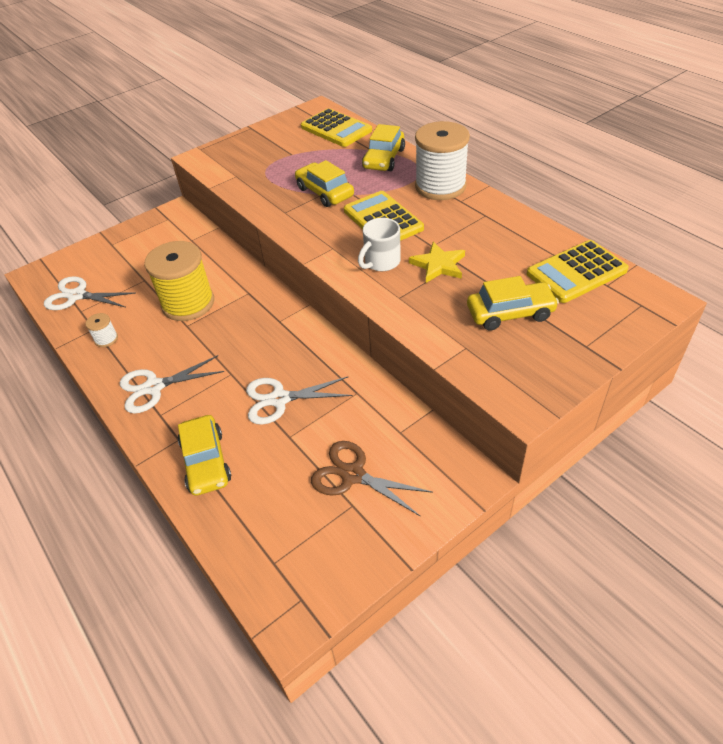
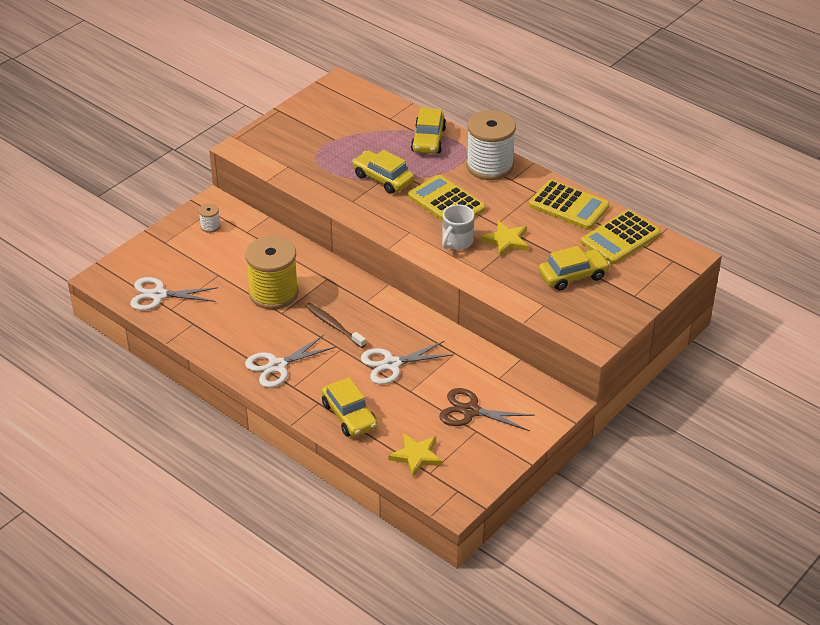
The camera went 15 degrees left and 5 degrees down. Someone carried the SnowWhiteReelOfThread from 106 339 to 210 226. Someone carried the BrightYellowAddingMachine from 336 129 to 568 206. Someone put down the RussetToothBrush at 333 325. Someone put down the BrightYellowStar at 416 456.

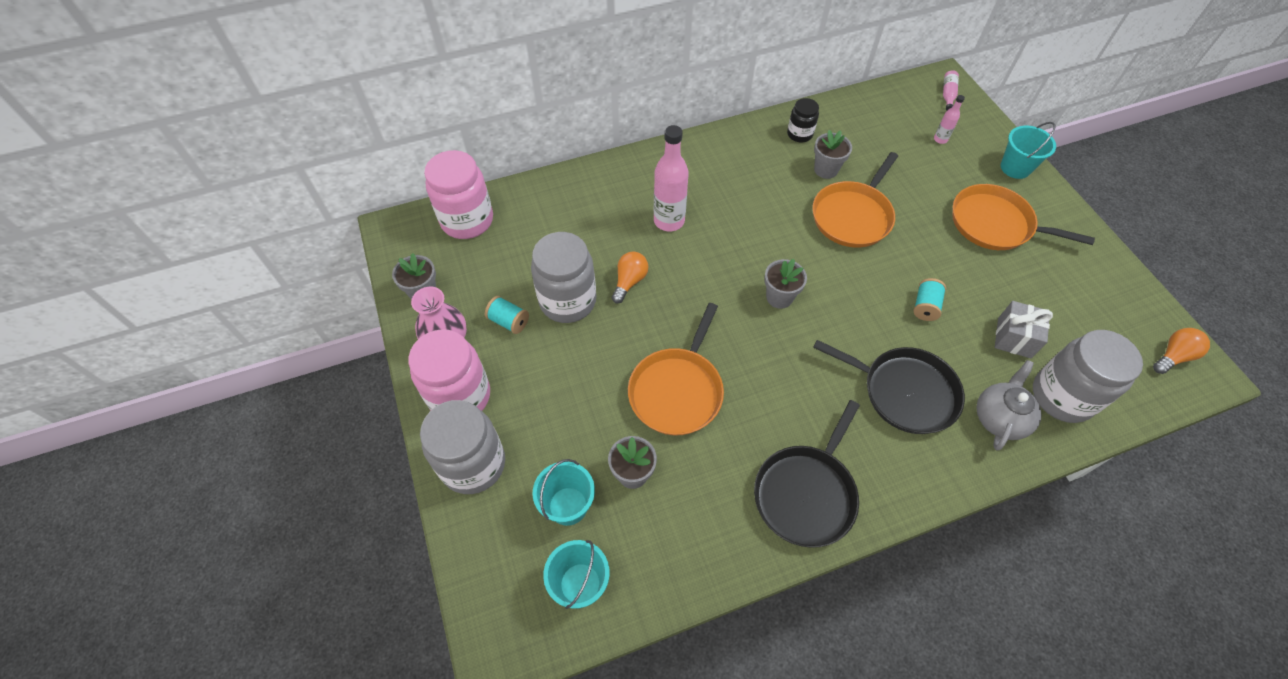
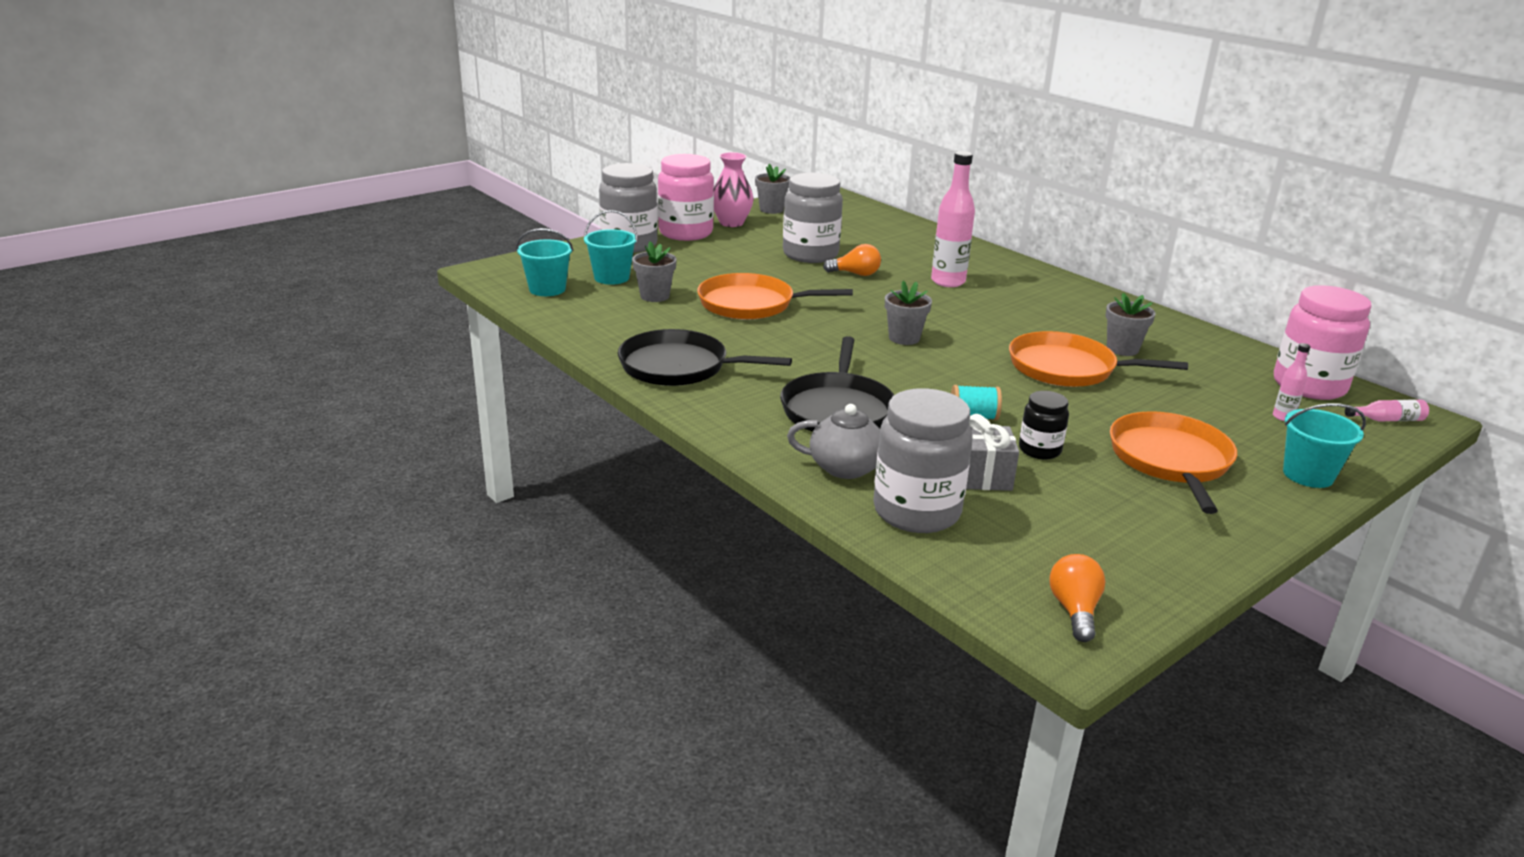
The camera went 70 degrees right and 30 degrees down. Someone carried the RosePinkJamJar from 467 220 to 1309 386. Someone took away the TurquoiseReelOfThread at 509 321. Someone carried the EbonyJamJar from 799 134 to 1039 450. Someone rotated the OrangeBulb at 1173 356 by 120 degrees counterclockwise.

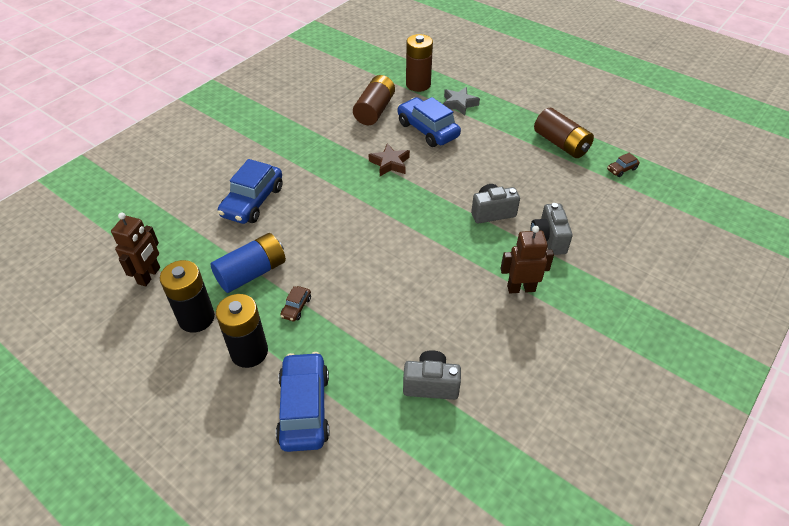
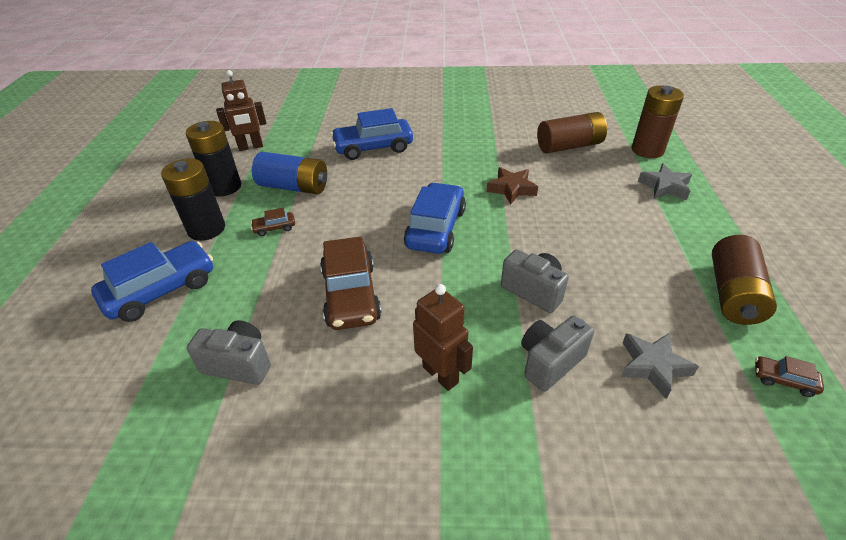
The camera went 55 degrees right and 5 degrees down. Someone carried the BlueAutomobile from 427 130 to 436 228. Someone rotated the GrayPhotoCamera at 431 384 by 45 degrees counterclockwise. Someone put down the RussetAutomobile at 351 295. Someone put down the GrayStar at 653 366.

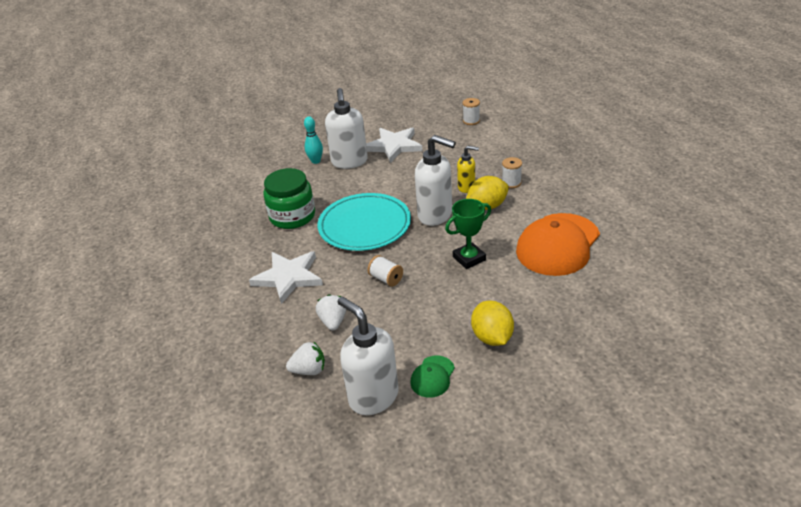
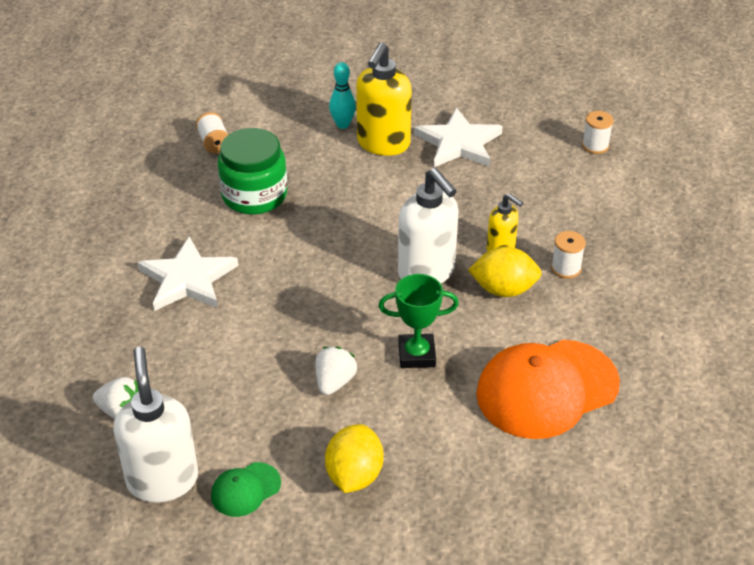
The camera went 25 degrees right and 5 degrees up. Someone carried the SnowWhiteToyStrawberry from 333 321 to 334 382. Someone took away the TurquoiseFlatDish at 364 225. Someone repainted the SnowWhitePumpBottle at 349 162, which became the BrightYellowPumpBottle at 383 144. Someone carried the SnowWhiteReelOfThread from 386 279 to 214 143.

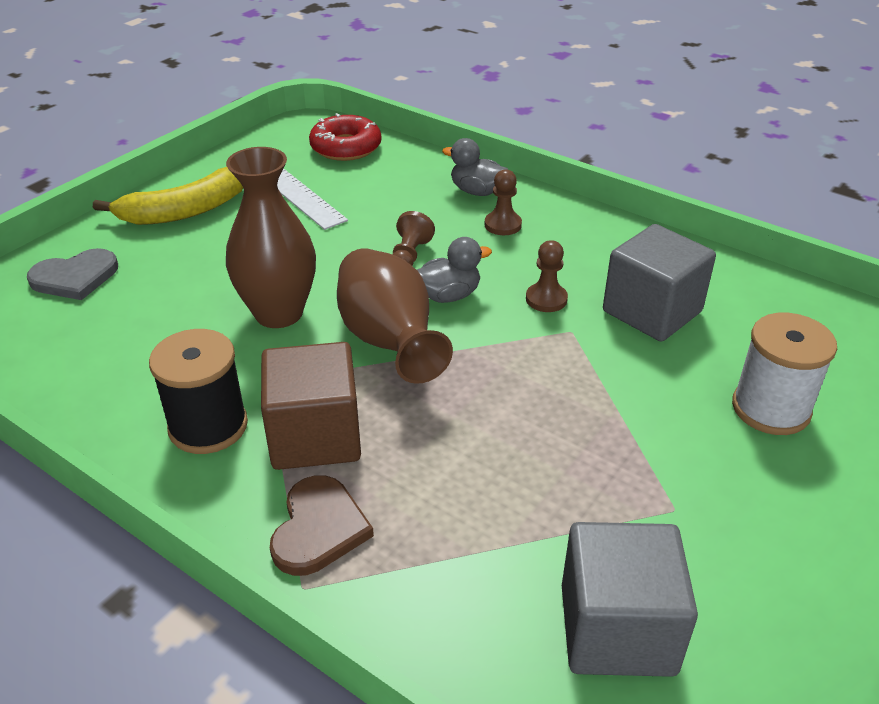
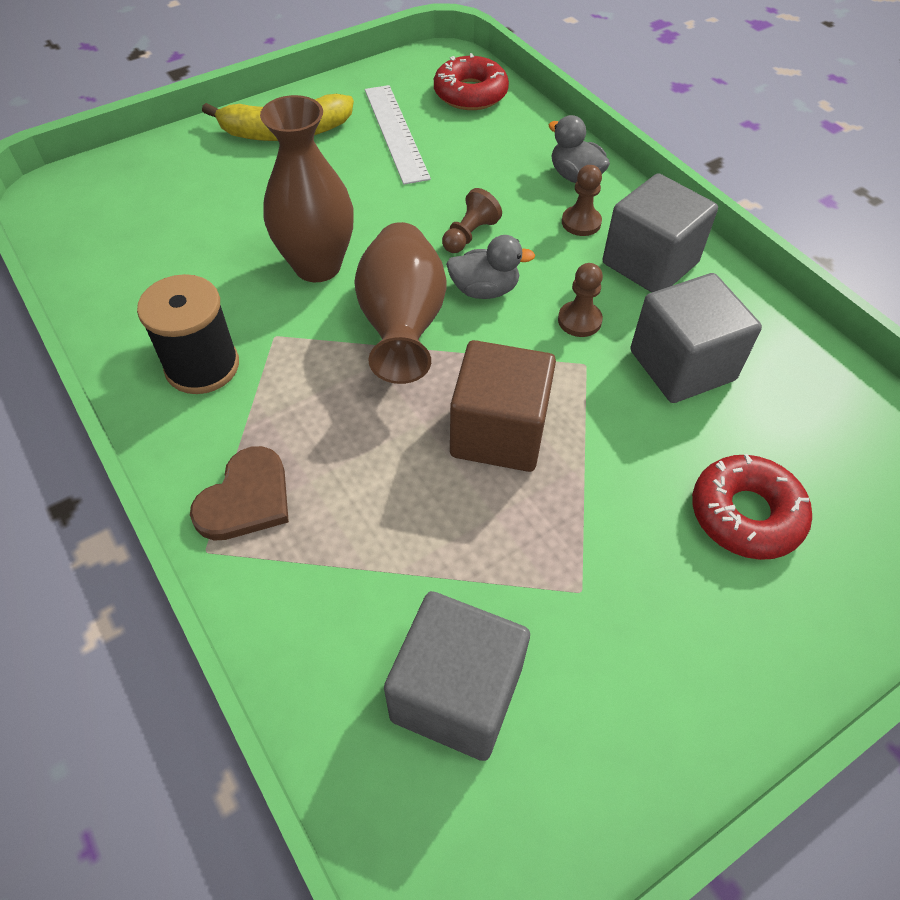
The camera went 20 degrees right and 15 degrees up. Someone took away the GrayHeartShape at 75 277. Someone carried the RussetSolidCube from 315 436 to 499 432. Someone swapped the SnowWhiteReelOfThread at 770 408 for the ScarletGlazedDonut at 745 514. Someone put down the GraySolidCube at 650 263.

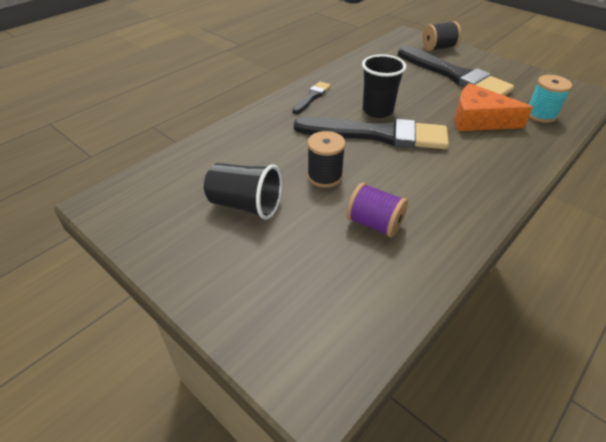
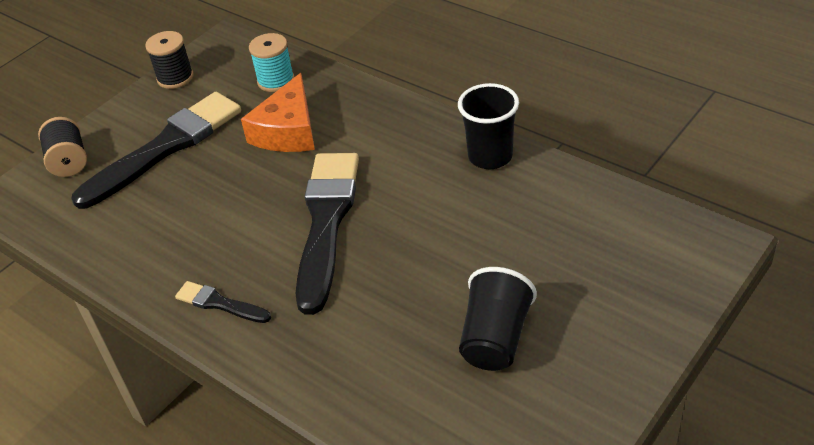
The camera went 90 degrees left and 0 degrees up. Someone carried the EbonyReelOfThread from 324 176 to 175 78. Someone took away the PurpleReelOfThread at 374 224. Someone carried the EbonyBeaker from 377 110 to 490 156.

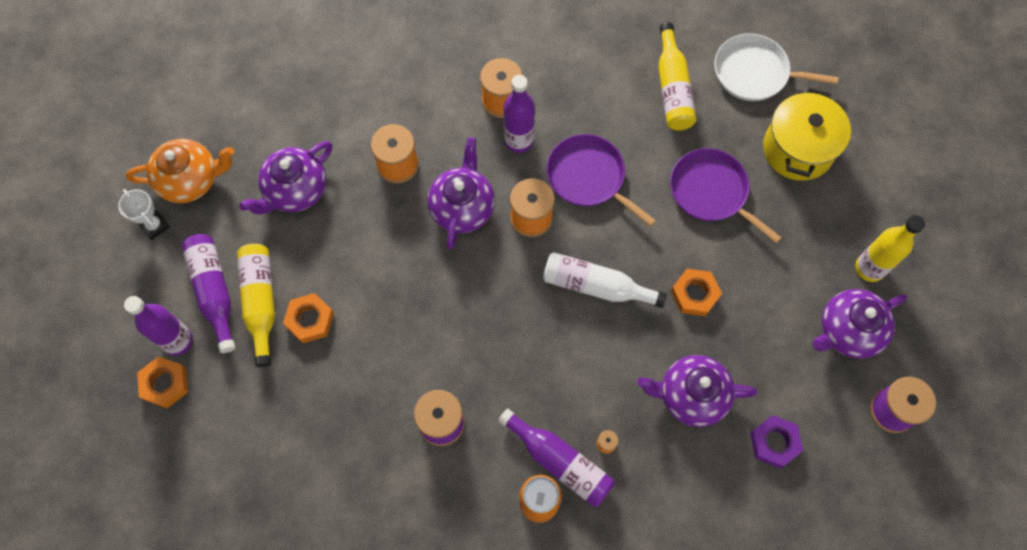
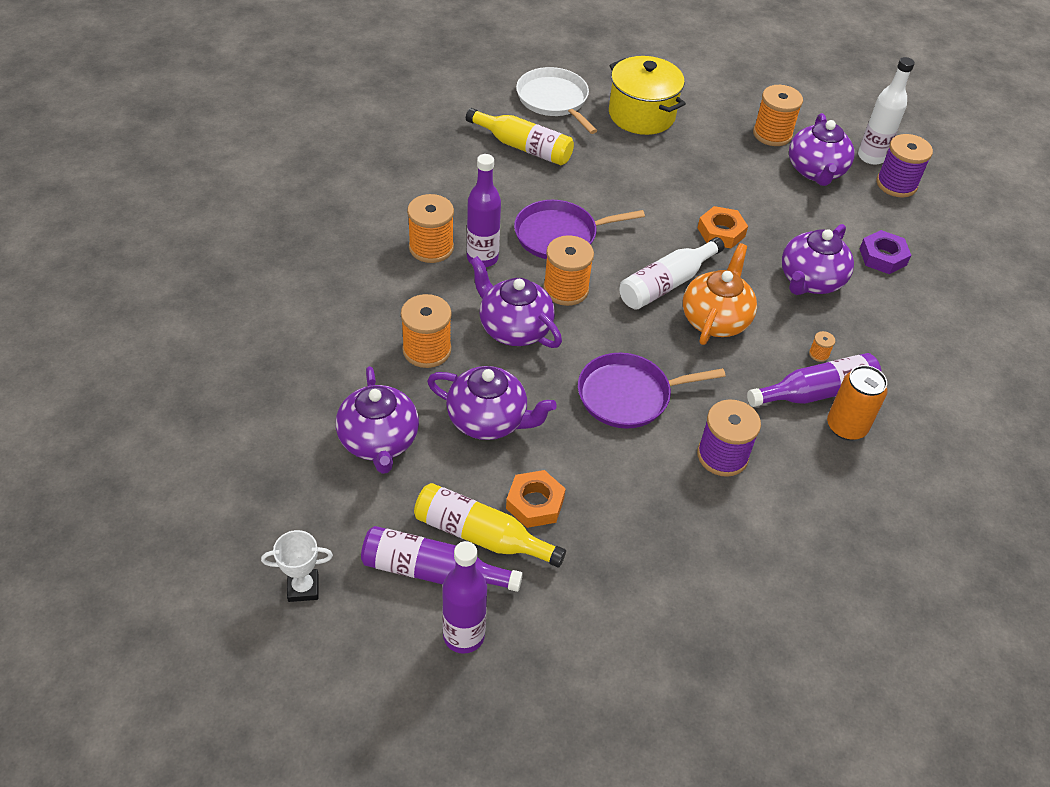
The camera went 60 degrees left and 20 degrees down. Someone carried the OrangeTeaPot from 191 180 to 715 319. Someone took away the OrangeHexagonNut at 165 384. Someone carried the PurplePan from 711 192 to 628 395. Someone rotated the SnowWhitePan at 755 73 by 105 degrees clockwise. Someone swapped the BrightYellowFlask at 869 268 for the OrangeReelOfThread at 772 134. Someone put down the PurpleTeaPot at 489 420. Someone put down the SnowWhiteFlask at 871 157.

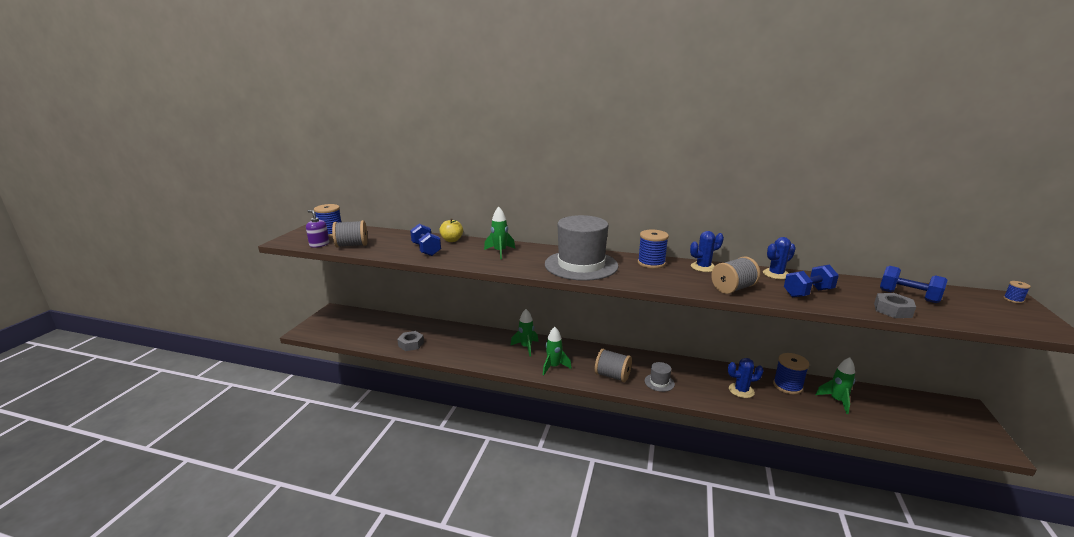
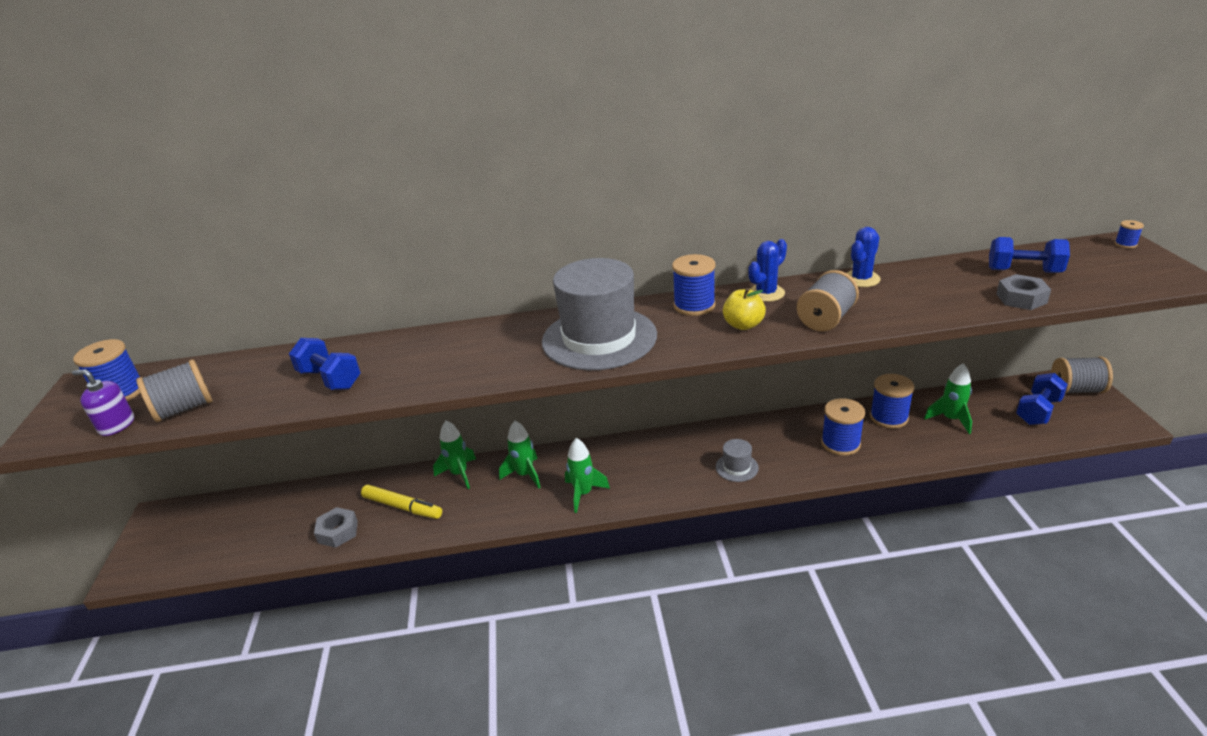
The camera went 20 degrees left and 10 degrees up. Someone carried the BrightYellowAppleFruit from 452 240 to 743 325. Someone carried the EmeraldRocket from 500 252 to 459 474. Someone carried the GrayReelOfThread from 612 376 to 1076 390. Someone swapped the BlueSaguaroCactus at 741 390 for the BlueReelOfThread at 840 443. Someone carried the BlueHandWeight from 808 293 to 1038 411. Someone put down the BrightYellowMarkerPen at 402 507.

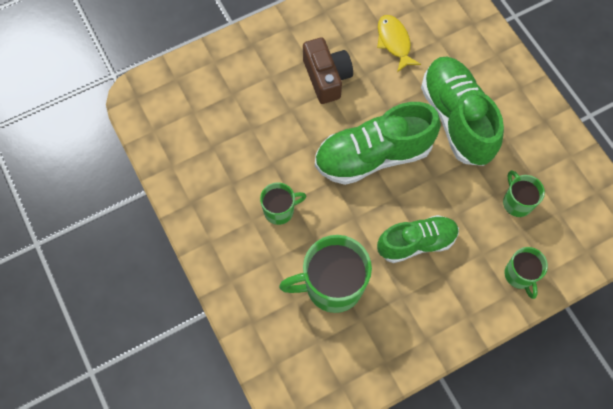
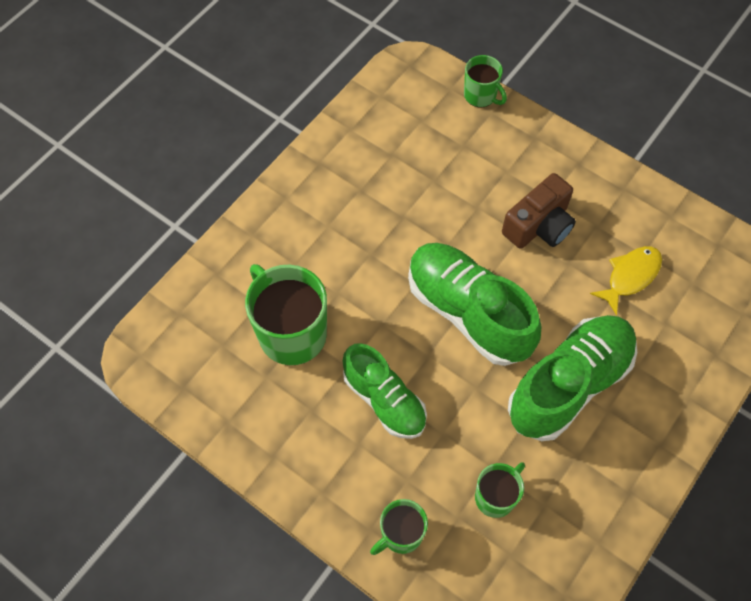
The camera went 65 degrees right and 5 degrees down. Someone carried the EmeraldCoffeeMug from 280 210 to 481 96.

